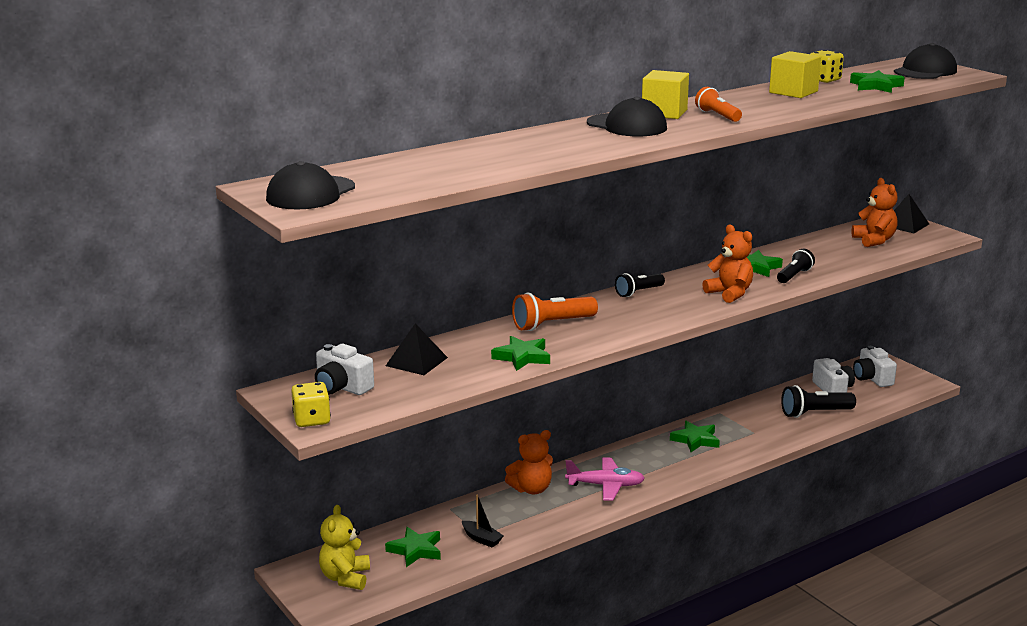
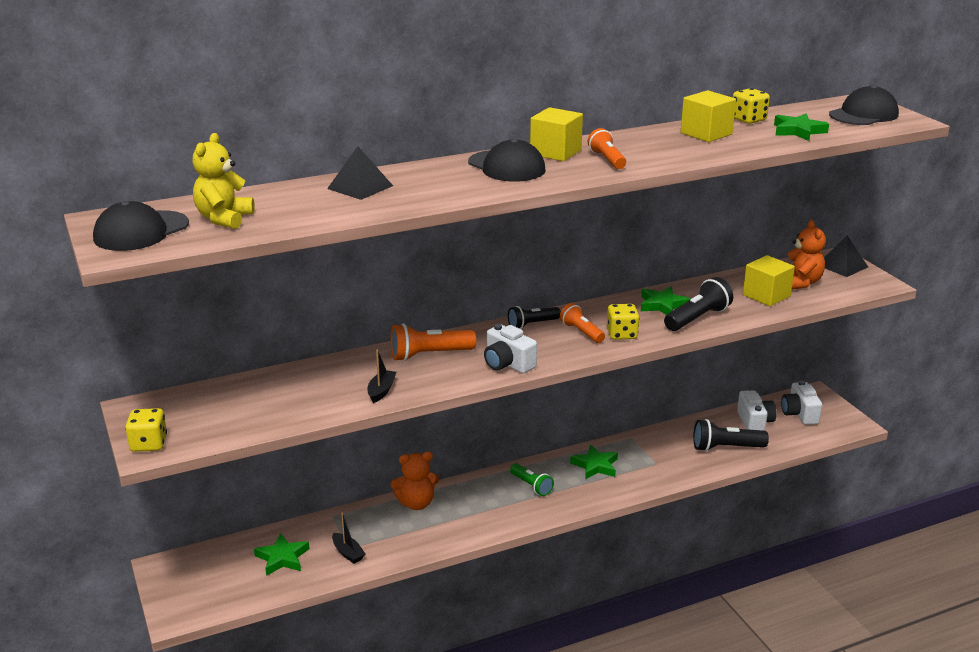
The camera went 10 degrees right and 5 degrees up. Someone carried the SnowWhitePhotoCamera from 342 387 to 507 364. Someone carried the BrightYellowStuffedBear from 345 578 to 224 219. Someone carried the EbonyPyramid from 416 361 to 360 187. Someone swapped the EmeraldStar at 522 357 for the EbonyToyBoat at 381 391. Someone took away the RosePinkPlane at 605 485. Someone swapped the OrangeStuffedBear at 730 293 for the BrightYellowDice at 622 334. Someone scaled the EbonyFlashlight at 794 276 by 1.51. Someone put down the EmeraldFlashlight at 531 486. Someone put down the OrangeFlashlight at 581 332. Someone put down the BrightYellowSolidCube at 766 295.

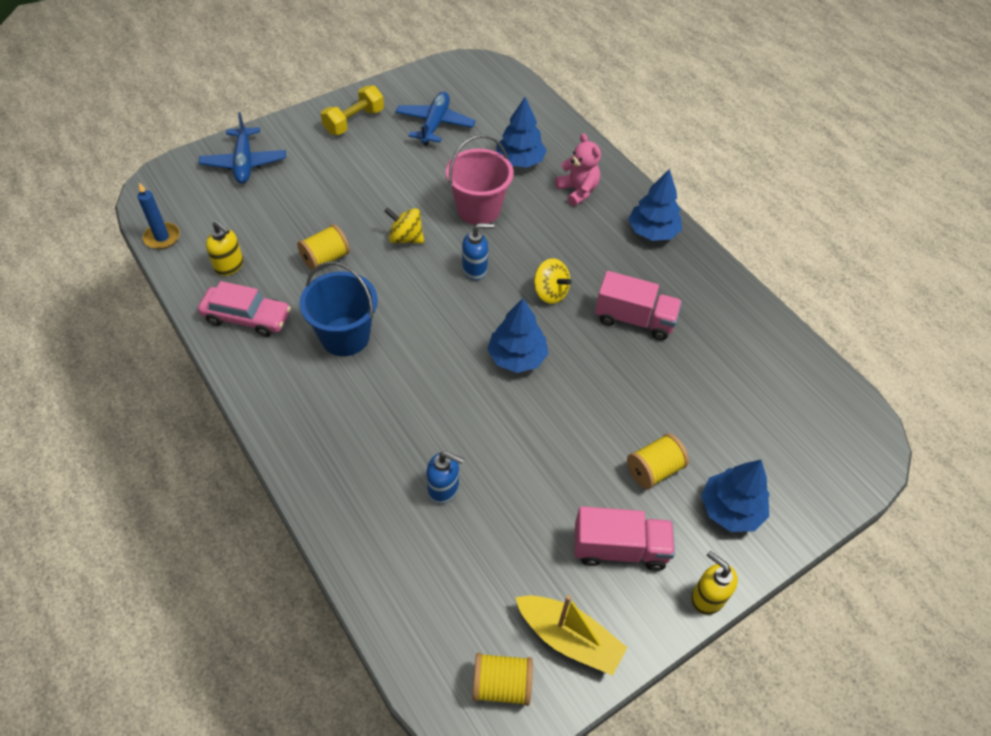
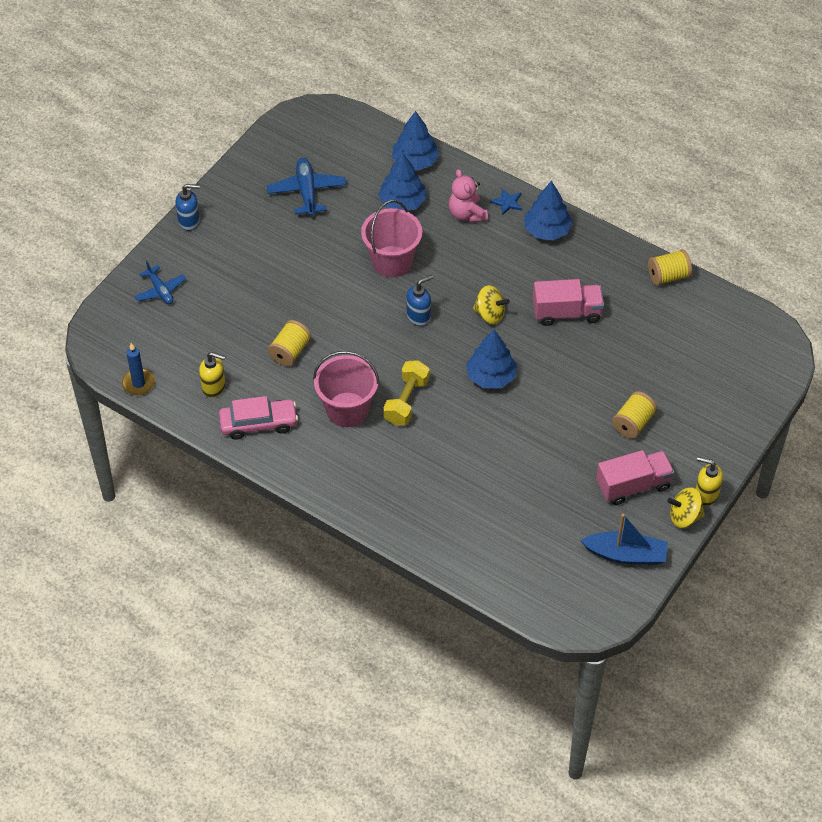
The camera went 20 degrees left and 0 degrees up. Someone scaled the BluePlane at 244 163 by 0.66. Someone repainted the BlueSandBucket at 345 336, which became the RosePinkSandBucket at 347 409. Someone carried the BrightYellowHandWeight from 354 121 to 406 401. Someone carried the BrightYellowWhirligig from 405 238 to 684 516. Someone carried the BluePumpBottle from 444 489 to 189 221. Someone carried the BrightYellowReelOfThread from 501 684 to 668 276. Someone repainted the BrightYellowToyBoat at 569 638, which became the BlueToyBoat at 626 554. Someone rotated the RosePinkStuffedBear at 577 191 by 150 degrees counterclockwise. Someone carried the BlueToyTree from 730 509 to 415 161. Someone put down the BlueStar at 507 202.

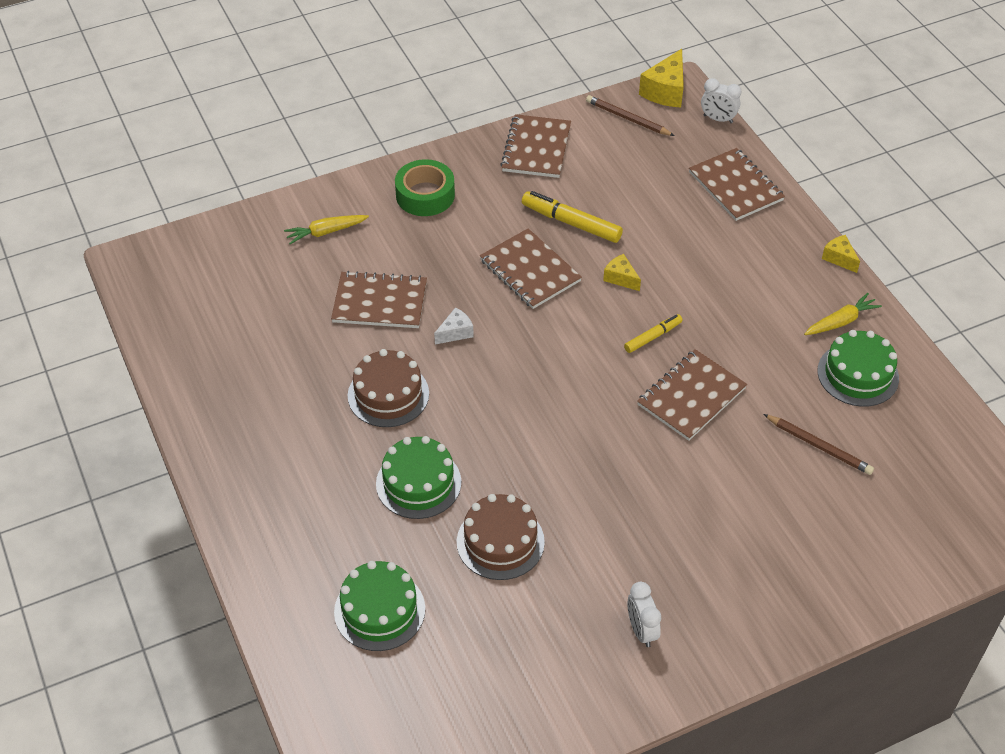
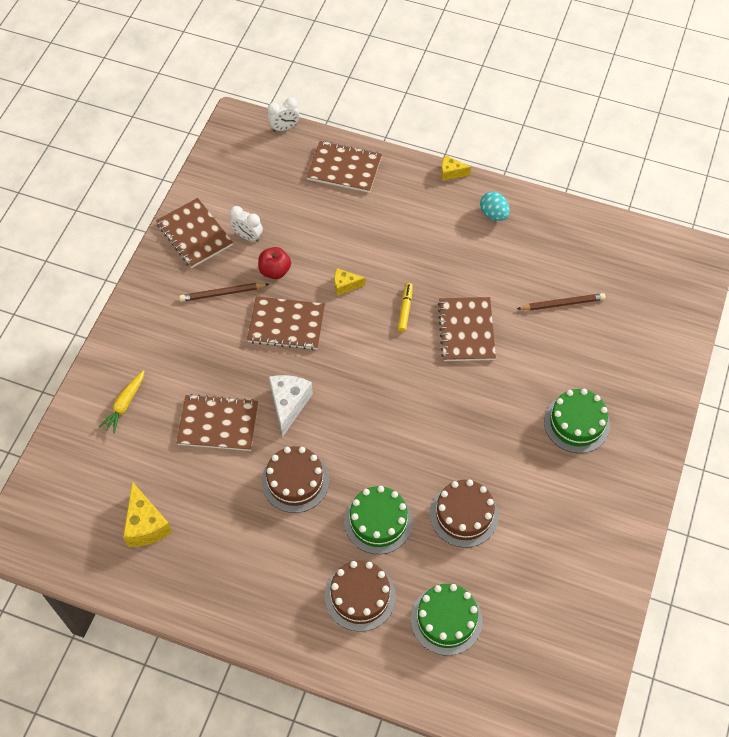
The camera went 45 degrees left and 10 degrees up. Someone rotated the RussetExerciseBook at 380 302 by 45 degrees clockwise. Someone took away the EmeraldTape at 425 195. Someone scaled the SnowWhitePieceOfCheese at 455 332 by 1.72. Someone swapped the BrightYellowMarkerPen at 571 223 for the ScarletAppleFruit at 275 271. Someone carried the RussetLeadPencil from 627 118 to 222 293. Someone carried the SnowWhiteAlarmClock from 641 630 to 247 236. Someone carried the BrightYellowPieceOfCheese from 665 91 to 146 525. Someone swapped the BrightYellowToyCarrot at 840 321 for the TurquoiseEgg at 493 214. Someone carried the EmeraldCake from 858 374 to 576 423. Someone put down the RussetCake at 360 596.

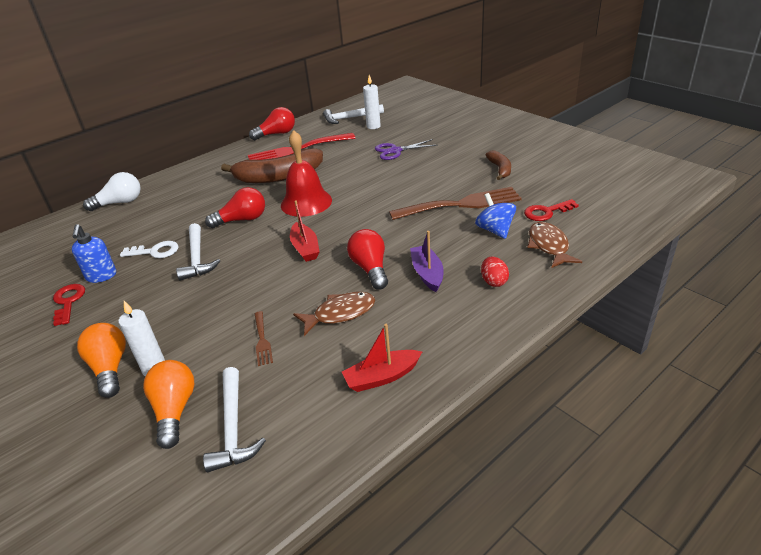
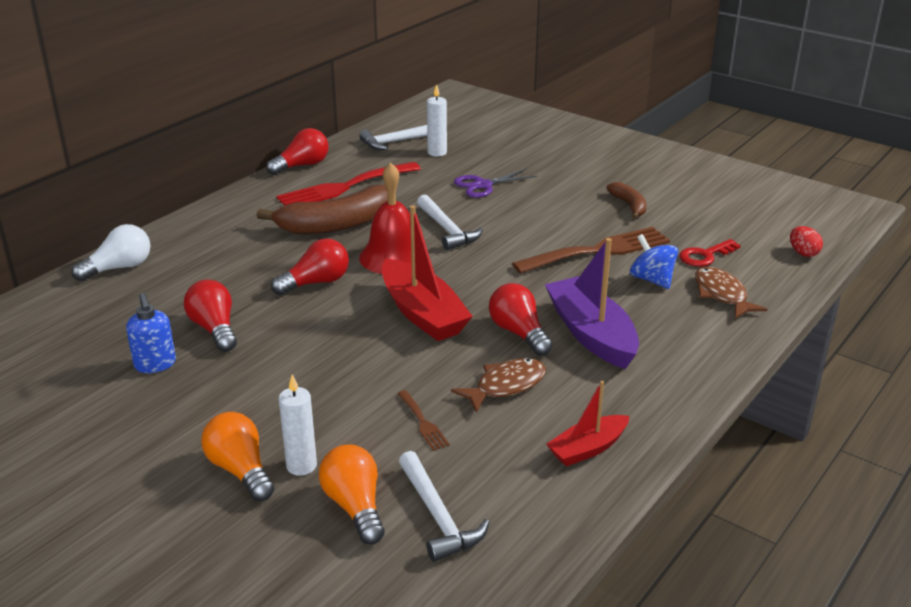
The camera went 15 degrees left and 5 degrees down. Someone took away the ScarletKey at 68 302. Someone swapped the SnowWhiteKey at 155 251 for the ScarletBulb at 214 329. Someone carried the SnowWhiteCarpenter'sHammer from 197 258 to 447 229. Someone scaled the ScarletToyBoat at 305 248 by 1.71. Someone scaled the PurpleToyBoat at 427 273 by 1.71. Someone carried the ScarletEgg from 493 281 to 803 253.

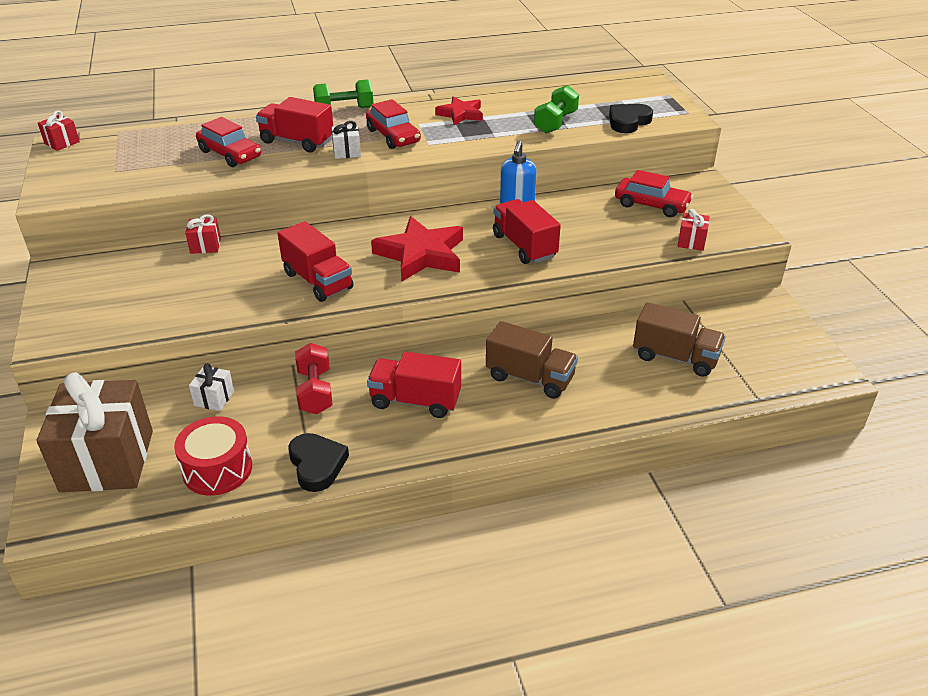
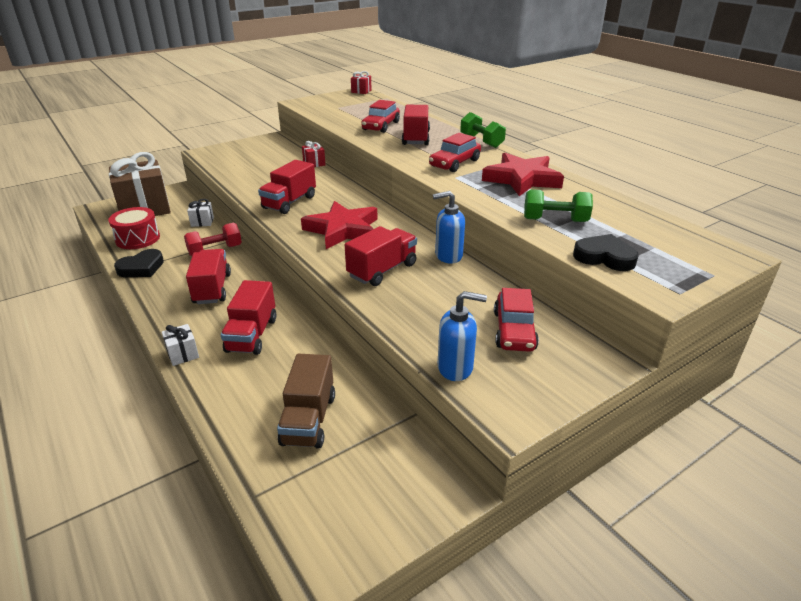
The camera went 70 degrees right and 5 degrees down. Someone carried the SnowWhiteWrappedGift from 347 152 to 183 354. Someone scaled the ScarletStar at 460 114 by 1.68. Someone repainted the RussetTruck at 530 378, which became the ScarletTruck at 252 335. Someone swapped the ScarletWrappedGift at 691 241 for the BluePumpBottle at 455 368.

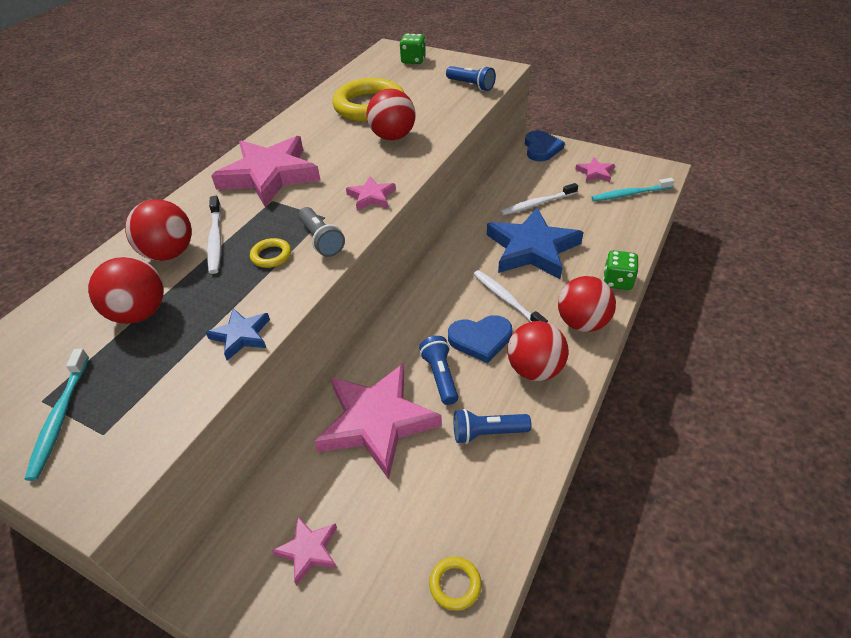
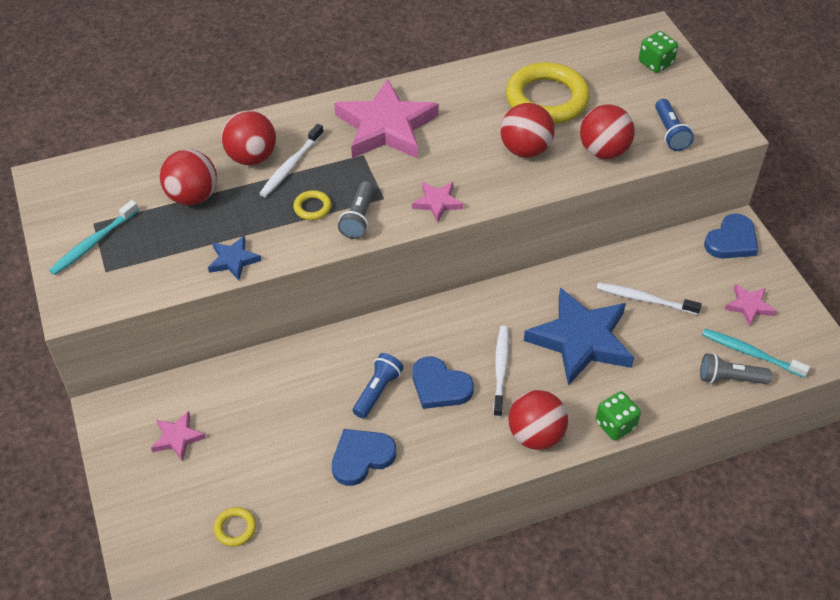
The camera went 40 degrees right and 5 degrees up. Someone took away the RosePinkStar at 377 422. Someone swapped the BlueFlashlight at 487 433 for the BlueHeartShape at 361 457. Someone carried the ScarletSphere from 534 369 to 603 151. Someone put down the GrayFlashlight at 729 378.

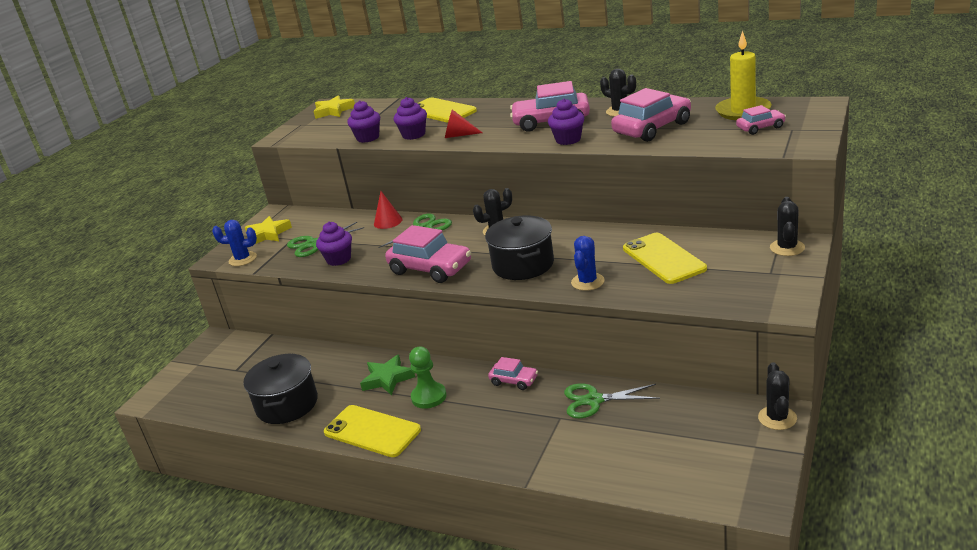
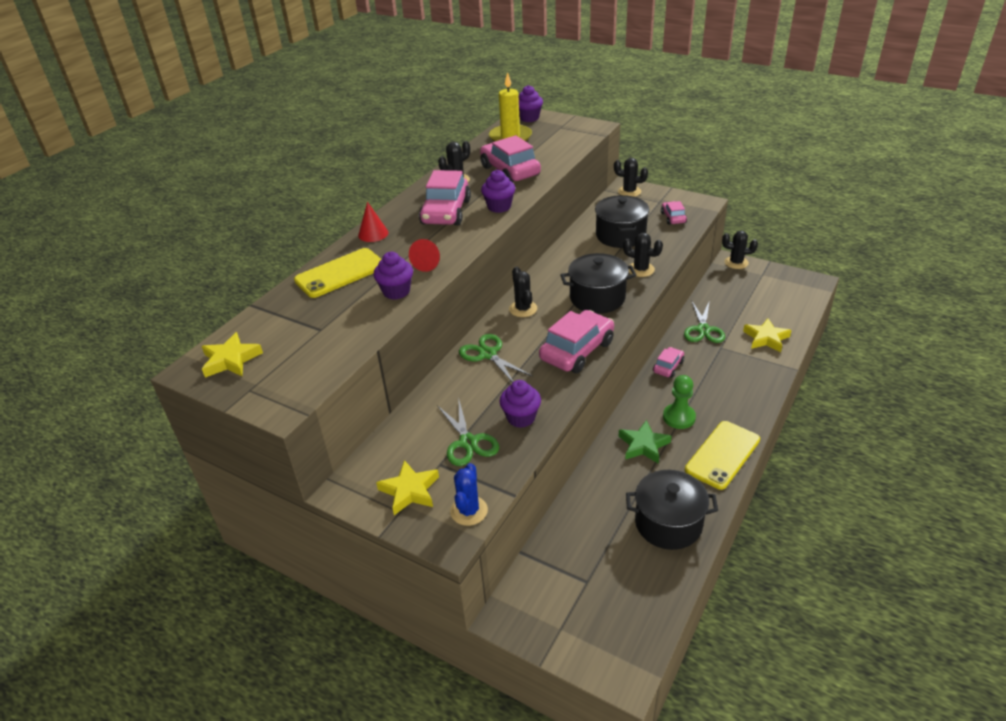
The camera went 85 degrees left and 10 degrees up. Someone carried the PurpleFairyCake from 368 138 to 529 118. Someone carried the ScarletCone from 388 221 to 373 234. Someone repainted the BlueSaguaroCactus at 587 282, which became the EbonySaguaroCactus at 641 269. Someone swapped the BrightYellowMobilePhone at 663 258 for the EbonyStockpot at 620 235. Someone carried the RosePinkAutomobile from 760 128 to 673 218. Someone put down the BrightYellowStar at 766 338.

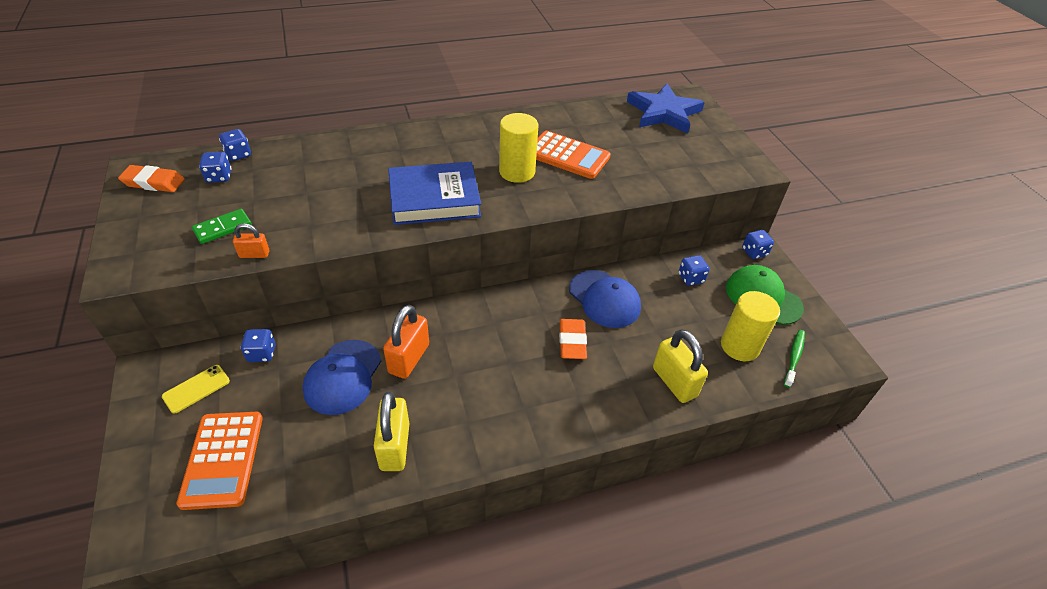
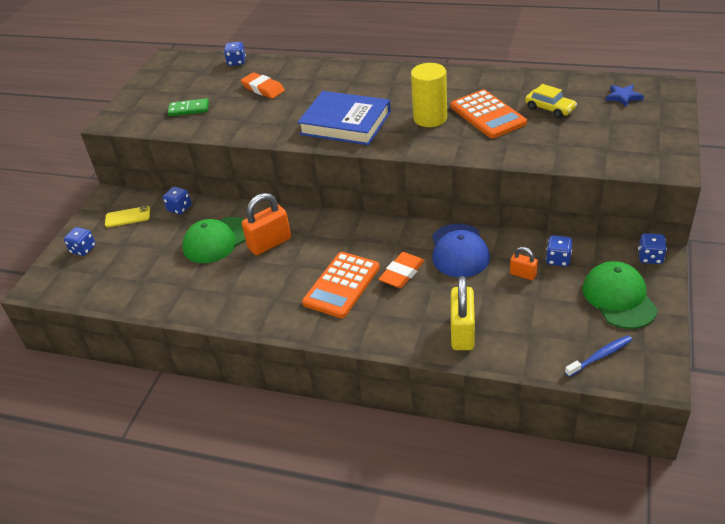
The camera went 40 degrees right and 5 degrees down. Someone carried the OrangeEraser from 153 182 to 263 89. Someone carried the OrangeAddingMachine from 223 459 to 342 285. Someone carried the BlueDice from 219 177 to 83 249. Someone carried the OrangeSmallLock from 254 254 to 523 274. Someone repainted the BluePeakedCap at 343 377, which became the EmeraldPeakedCap at 217 240. Someone took away the BrightYellowSmallLock at 394 446. Someone scaled the BlueStar at 664 112 by 0.44. Someone took away the BrightYellowCylinder at 740 346. Someone repainted the EmeraldToothBrush at 794 357, which became the BlueToothBrush at 600 356. Someone put down the BrightYellowAutomobile at 550 109.

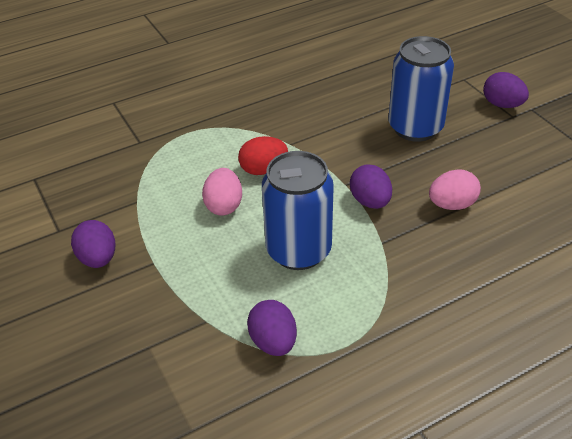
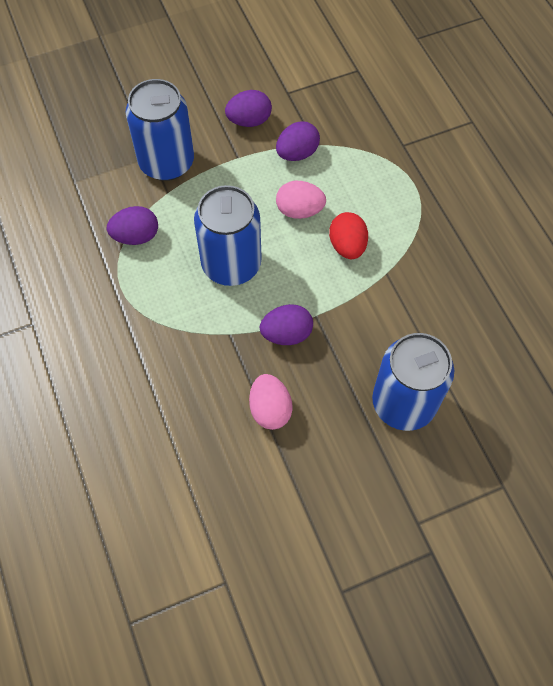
The camera went 95 degrees right and 20 degrees up. Someone carried the PurpleEgg from 502 105 to 297 153. Someone put down the BlueCan at 166 162.

